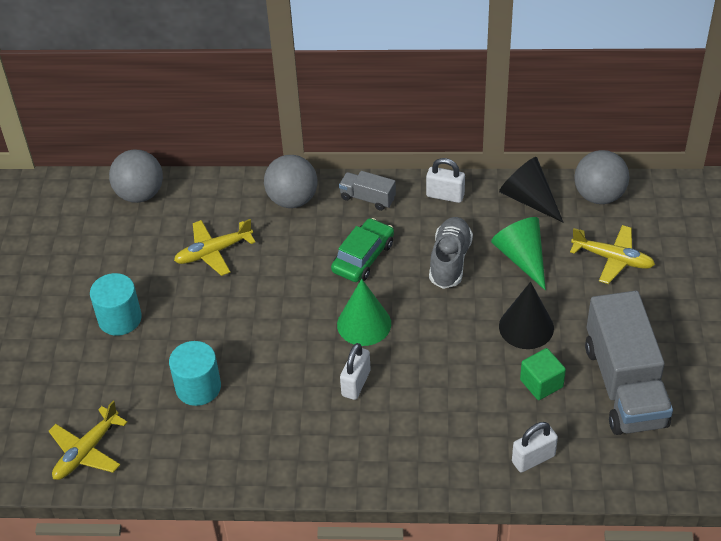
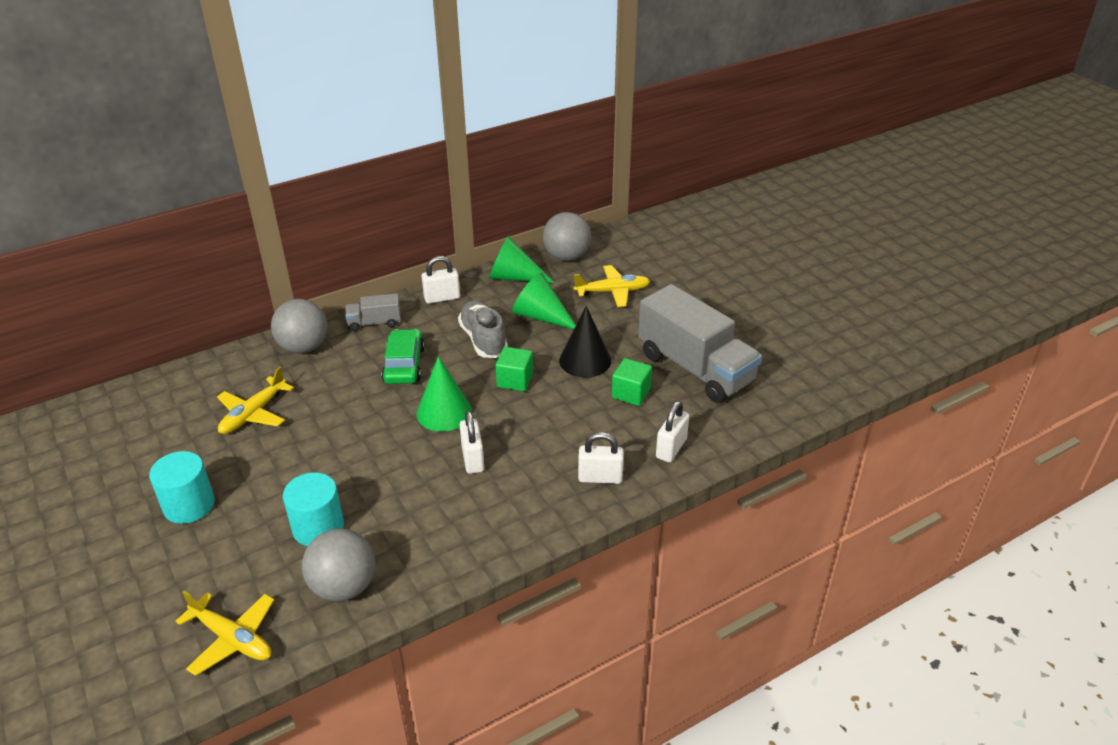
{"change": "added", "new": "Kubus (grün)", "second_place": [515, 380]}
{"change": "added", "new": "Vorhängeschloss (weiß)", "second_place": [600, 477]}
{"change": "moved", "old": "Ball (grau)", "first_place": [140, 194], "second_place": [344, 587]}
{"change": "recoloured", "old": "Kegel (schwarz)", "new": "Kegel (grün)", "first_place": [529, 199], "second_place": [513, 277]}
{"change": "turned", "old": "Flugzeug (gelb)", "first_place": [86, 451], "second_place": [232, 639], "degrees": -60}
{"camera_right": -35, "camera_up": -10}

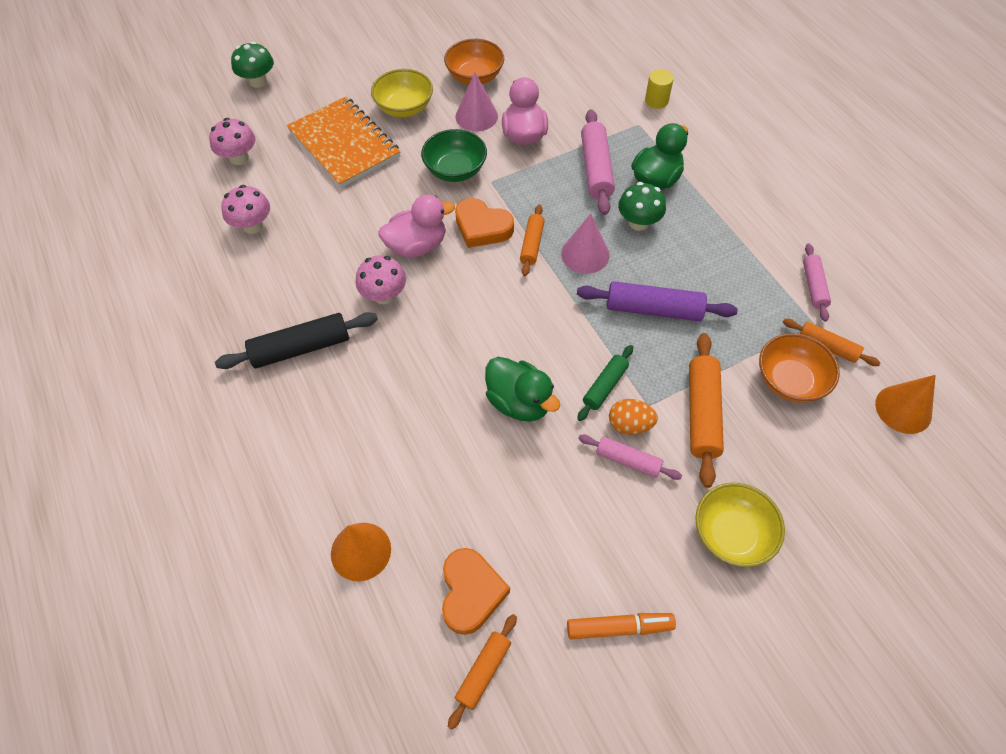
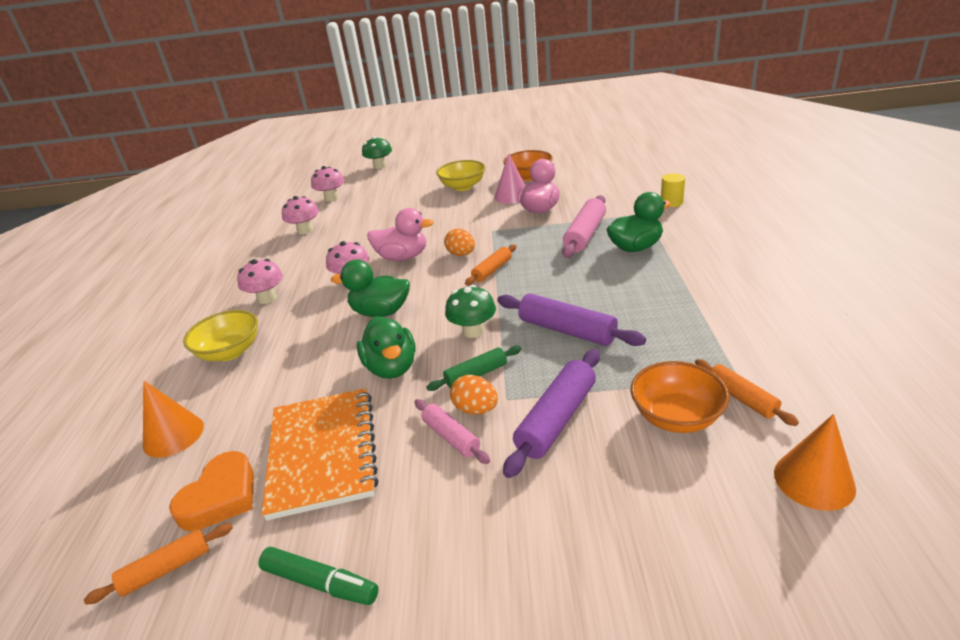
{"change": "removed", "old": "Schüssel (grün)", "first_place": [455, 170]}
{"change": "removed", "old": "Kegel (rosa)", "first_place": [585, 254]}
{"change": "removed", "old": "Nudelholz (rosa)", "first_place": [813, 286]}
{"change": "added", "new": "Ente (grün)", "second_place": [381, 312]}
{"change": "moved", "old": "Notizbuch (orange)", "first_place": [344, 144], "second_place": [322, 453]}
{"change": "moved", "old": "Pilz (grün)", "first_place": [638, 222], "second_place": [473, 331]}
{"change": "moved", "old": "Schüssel (gelb)", "first_place": [731, 534], "second_place": [230, 352]}
{"change": "replaced", "old": "Nudelholz (schwarz)", "new": "Pilz (rosa)", "first_place": [301, 348], "second_place": [267, 298]}
{"change": "replaced", "old": "Herz (orange)", "new": "Ei (orange)", "first_place": [482, 227], "second_place": [461, 254]}
{"change": "recoloured", "old": "Filzstift (orange)", "new": "Filzstift (grün)", "first_place": [619, 628], "second_place": [320, 583]}
{"change": "recoloured", "old": "Nudelholz (orange)", "new": "Nudelholz (lila)", "first_place": [702, 413], "second_place": [557, 419]}
{"camera_right": 30, "camera_up": -25}

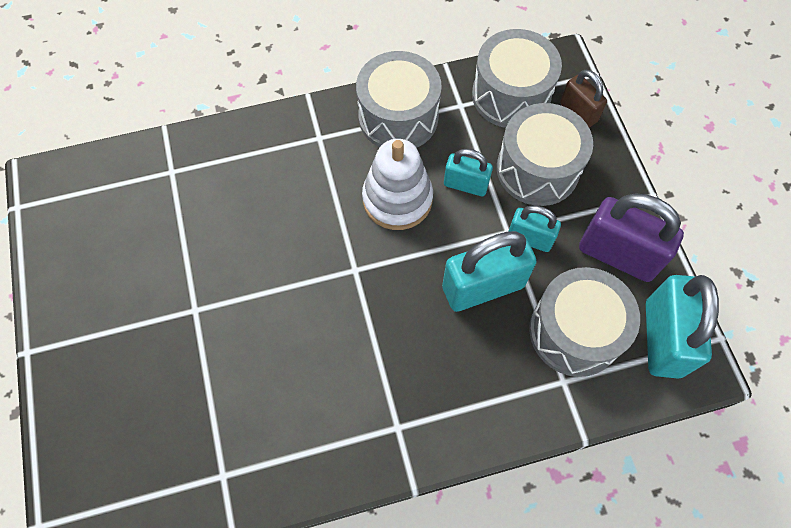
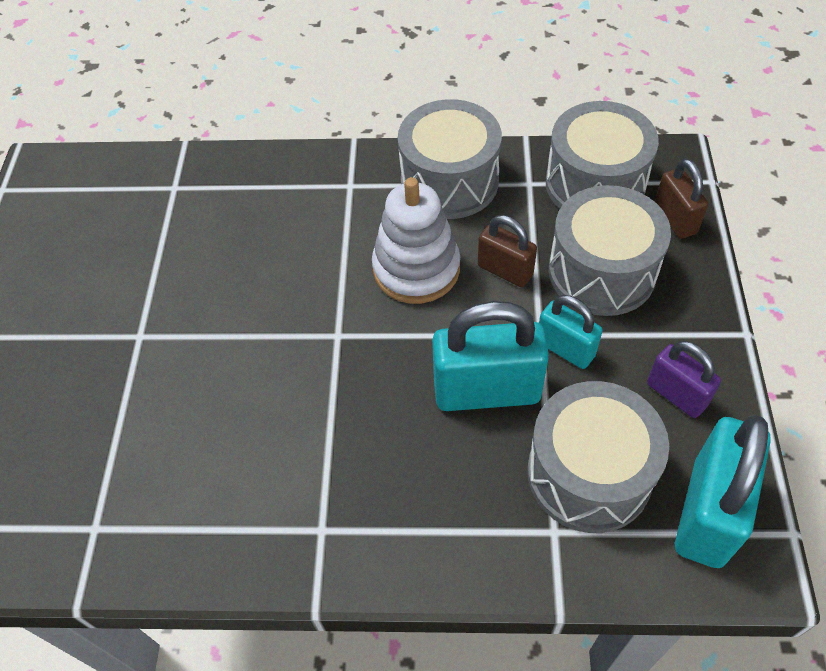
{"change": "recoloured", "old": "Vorhängeschloss (türkis)", "new": "Vorhängeschloss (braun)", "first_place": [465, 185], "second_place": [505, 270]}
{"change": "resized", "old": "Vorhängeschloss (lila)", "first_place": [618, 255], "second_place": [676, 394], "factor": 0.58}
{"camera_right": 20, "camera_up": -10}

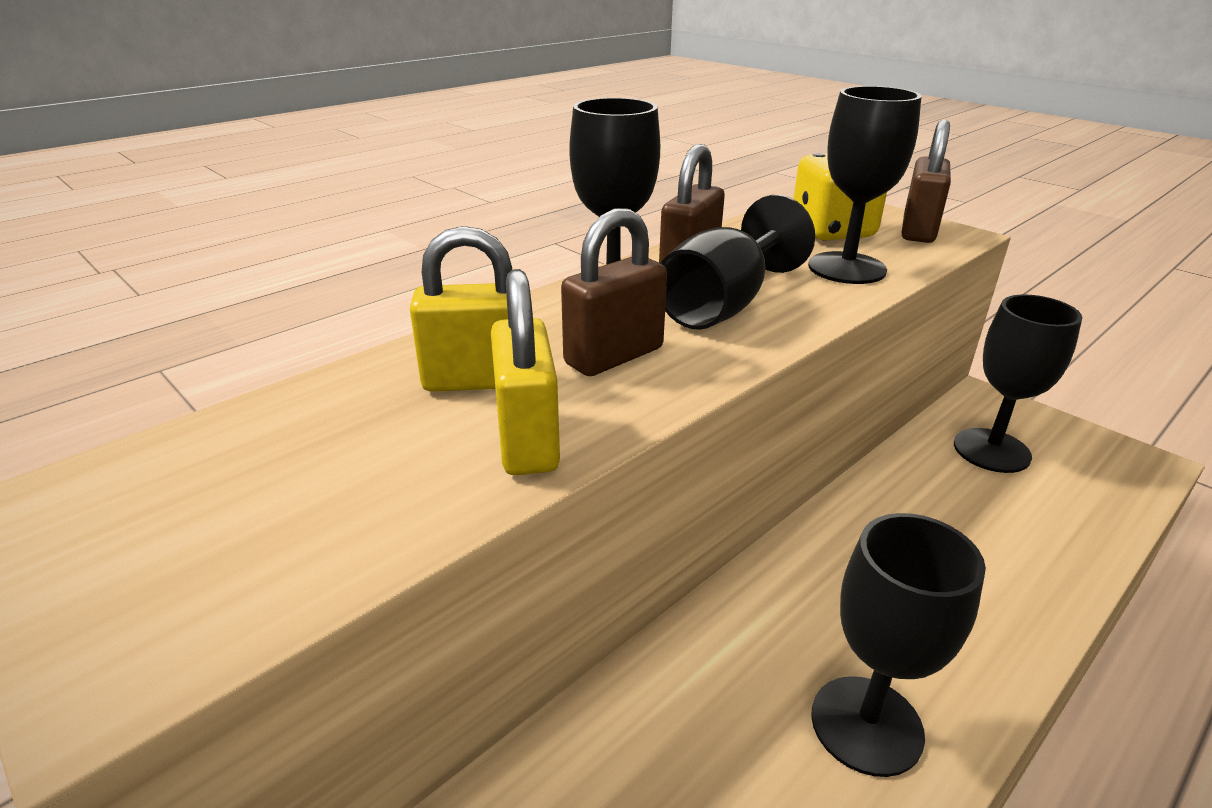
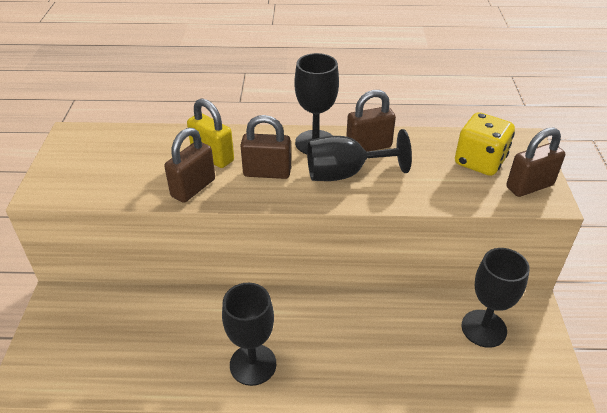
{"change": "removed", "old": "Kelch (schwarz)", "first_place": [846, 268]}
{"change": "recoloured", "old": "Vorhängeschloss (gelb)", "new": "Vorhängeschloss (braun)", "first_place": [527, 440], "second_place": [193, 188]}
{"camera_right": 45, "camera_up": 10}

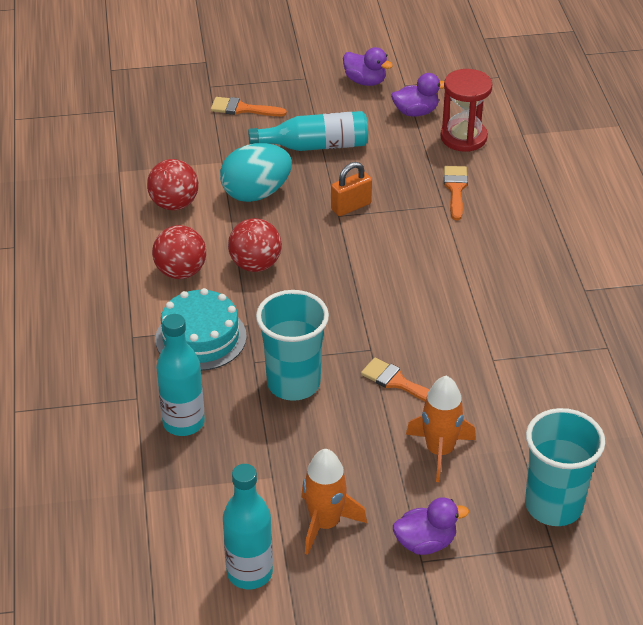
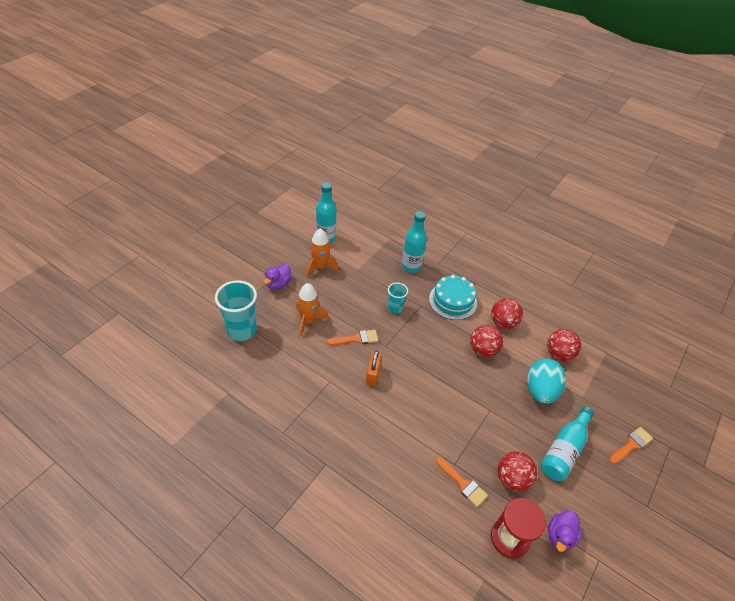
{"change": "removed", "old": "Ente (lila)", "first_place": [365, 81]}
{"change": "added", "new": "Ball (rot)", "second_place": [512, 479]}
{"change": "moved", "old": "Vorhängeschloss (orange)", "first_place": [351, 206], "second_place": [373, 375]}
{"change": "resized", "old": "Becher (türkis)", "first_place": [293, 383], "second_place": [395, 308], "factor": 0.55}
{"camera_right": 130, "camera_up": 5}

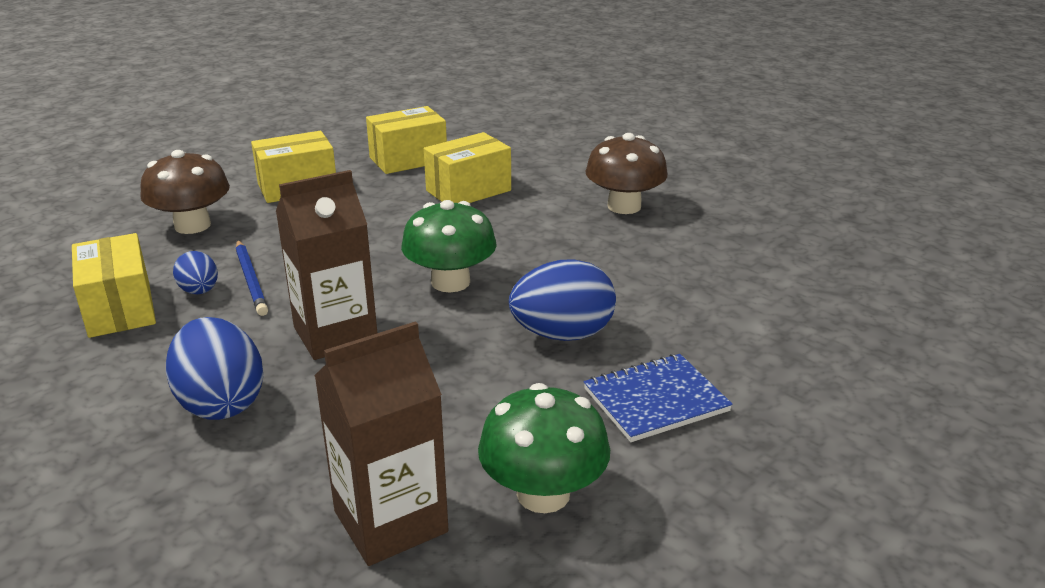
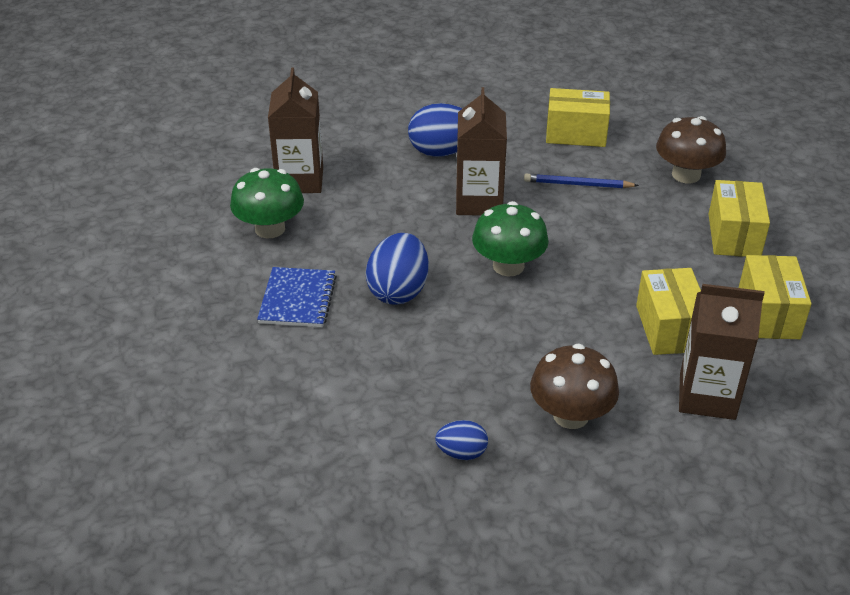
{"change": "added", "new": "Getränkekarton (braun)", "second_place": [707, 396]}
{"change": "moved", "old": "Ei (blau)", "first_place": [199, 291], "second_place": [461, 453]}
{"camera_right": 120, "camera_up": 10}

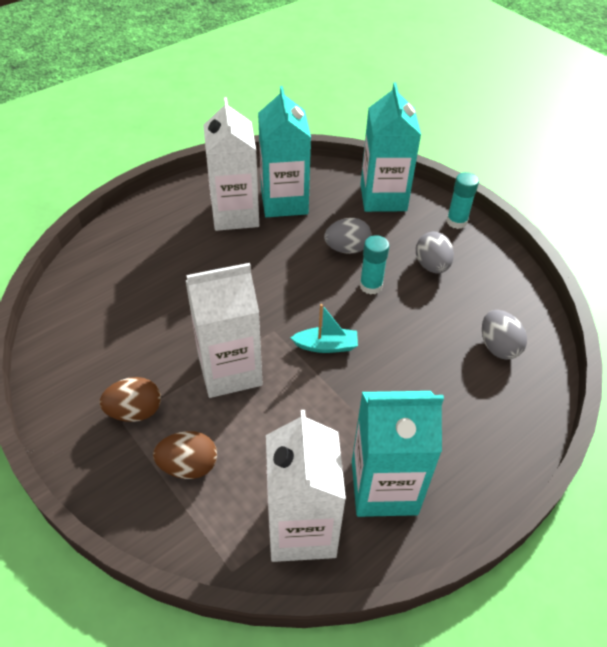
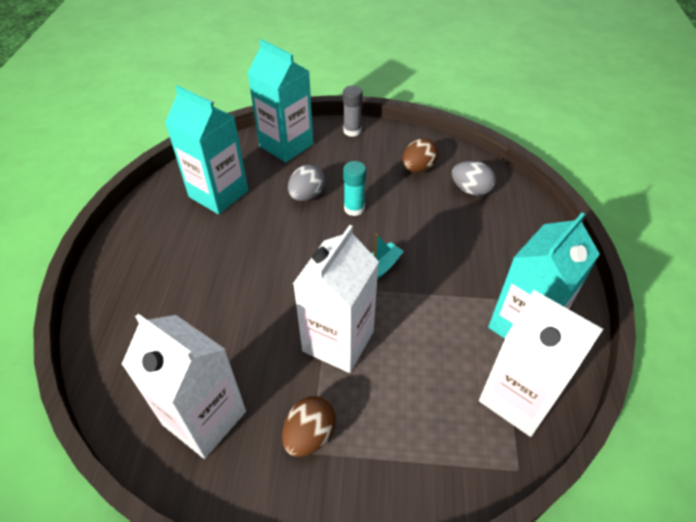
{"change": "removed", "old": "Ei (grau)", "first_place": [431, 266]}
{"change": "moved", "old": "Ei (braun)", "first_place": [188, 466], "second_place": [418, 168]}
{"change": "moved", "old": "Getränkekarton (weiß)", "first_place": [235, 214], "second_place": [204, 418]}
{"change": "recoloured", "old": "Klebestift (türkis)", "new": "Klebestift (grau)", "first_place": [456, 221], "second_place": [352, 131]}
{"camera_right": -45, "camera_up": 0}

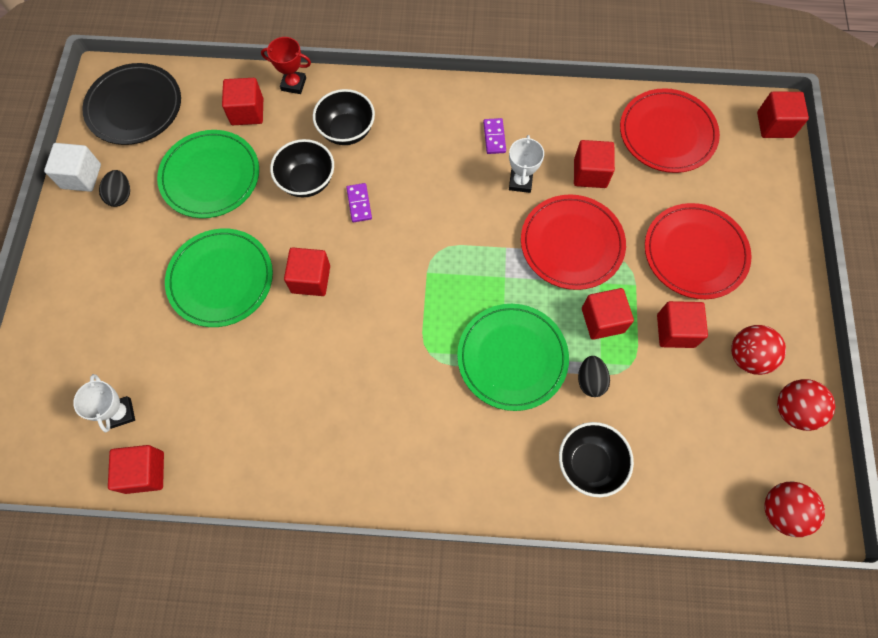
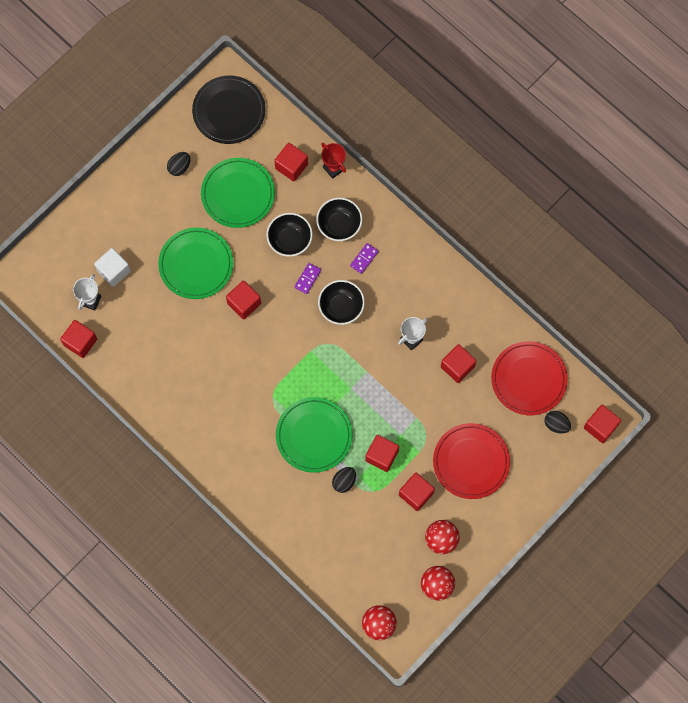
{"change": "removed", "old": "Teller (rot)", "first_place": [572, 244]}
{"change": "added", "new": "Ei (schwarz)", "second_place": [556, 424]}
{"change": "moved", "old": "Kubus (weiß)", "first_place": [81, 176], "second_place": [114, 271]}
{"change": "moved", "old": "Dominostein (lila)", "first_place": [494, 137], "second_place": [364, 258]}
{"change": "moved", "old": "Schüssel (schwarz)", "first_place": [589, 463], "second_place": [341, 307]}
{"camera_right": 40, "camera_up": 5}

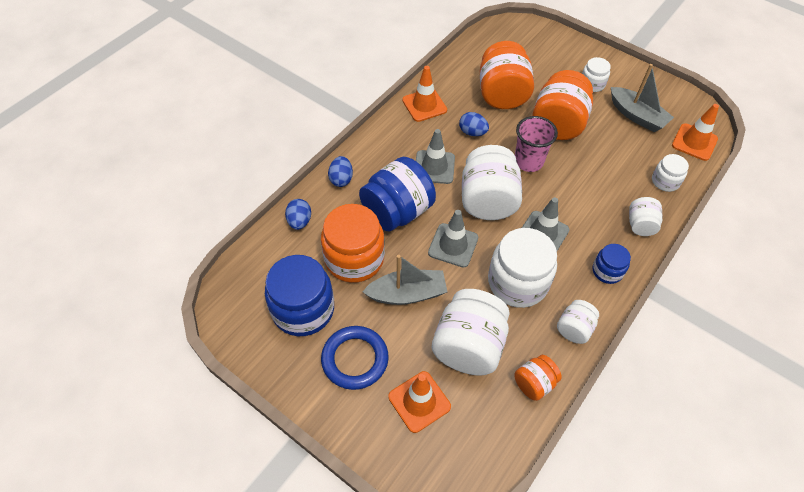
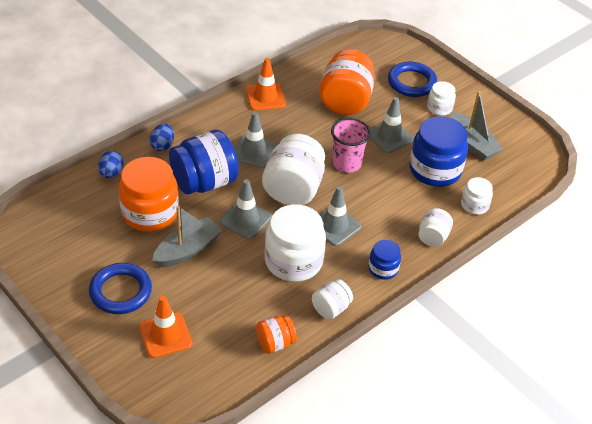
{"change": "removed", "old": "Einmachglas (weiß)", "first_place": [468, 346]}
{"change": "removed", "old": "Ei (blau)", "first_place": [472, 132]}
{"change": "removed", "old": "Leitkegel (orange)", "first_place": [694, 142]}
{"change": "added", "new": "Ring (blau)", "second_place": [411, 82]}
{"change": "moved", "old": "Einmachglas (blau)", "first_place": [303, 309], "second_place": [435, 170]}
{"change": "replaced", "old": "Einmachglas (orange)", "new": "Leitkegel (grau)", "first_place": [558, 124], "second_place": [389, 136]}
{"change": "turned", "old": "Boot (grau)", "first_place": [407, 294], "second_place": [187, 250], "degrees": -45}
{"camera_right": 10, "camera_up": -10}

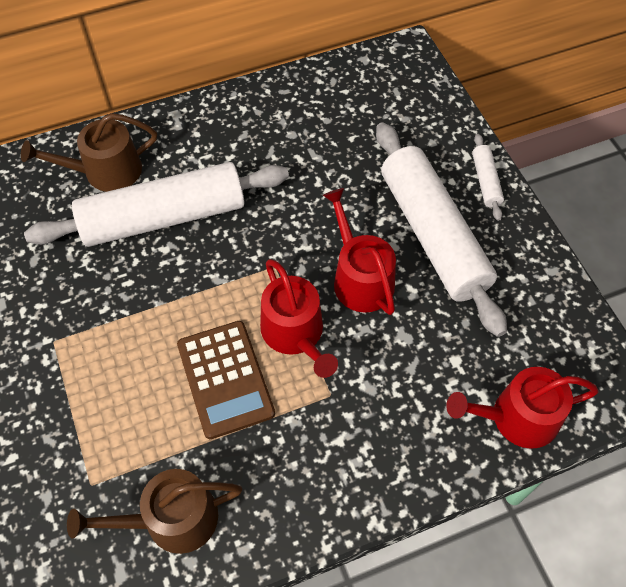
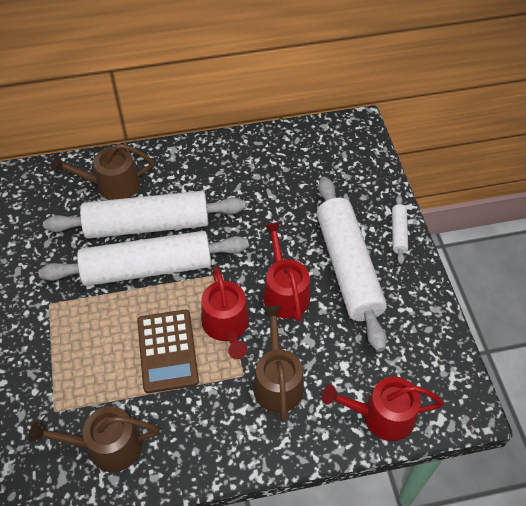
{"change": "added", "new": "Nudelholz (weiß)", "second_place": [147, 268]}
{"change": "added", "new": "Gießkanne (braun)", "second_place": [277, 381]}
{"camera_right": 10, "camera_up": -5}

